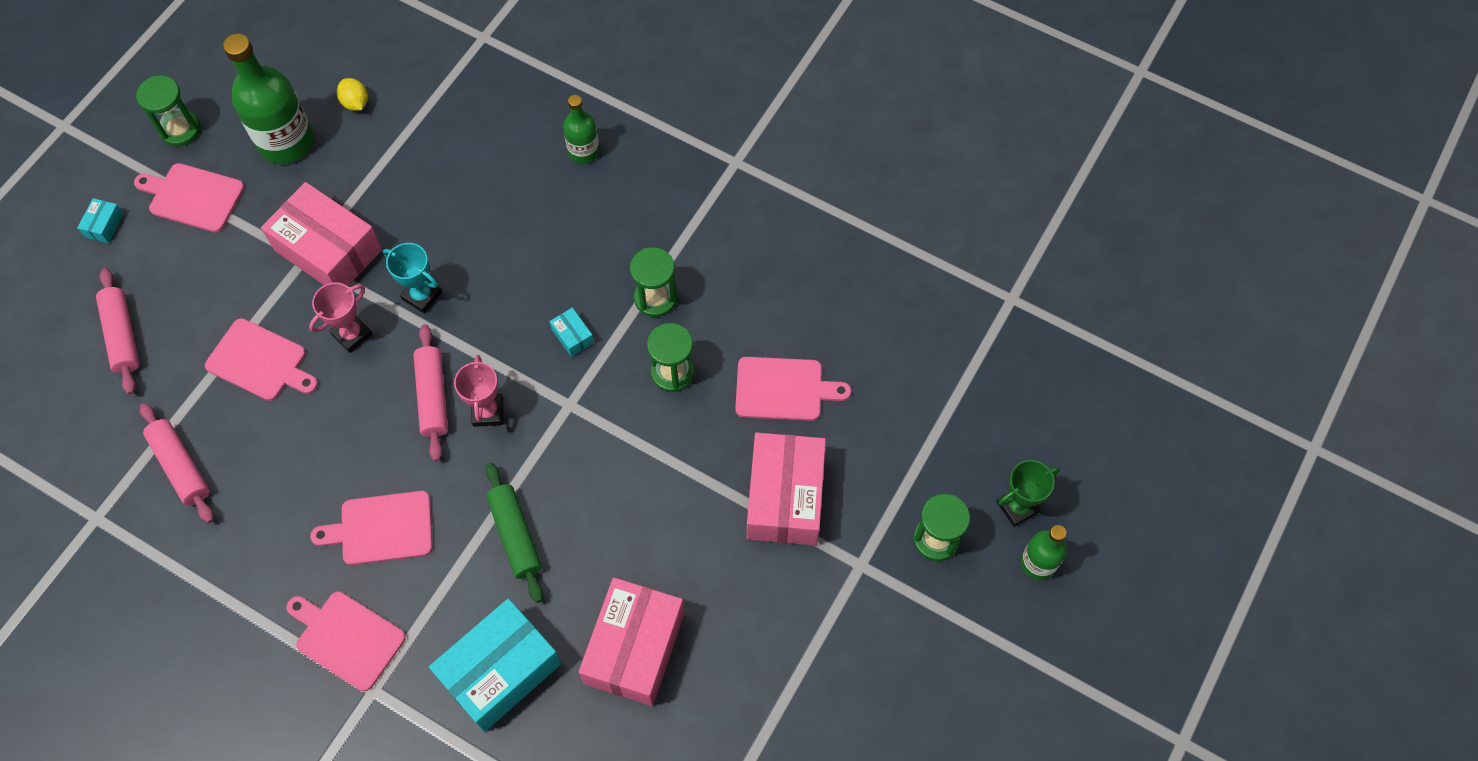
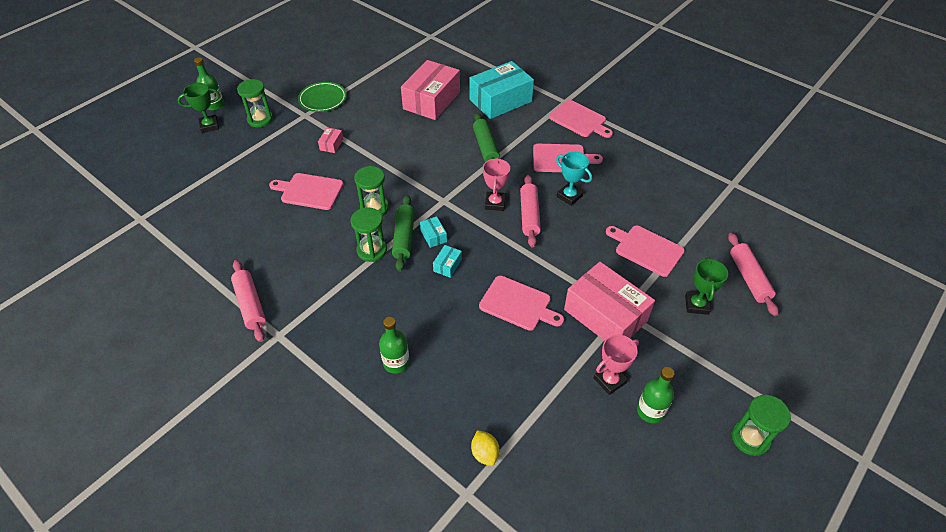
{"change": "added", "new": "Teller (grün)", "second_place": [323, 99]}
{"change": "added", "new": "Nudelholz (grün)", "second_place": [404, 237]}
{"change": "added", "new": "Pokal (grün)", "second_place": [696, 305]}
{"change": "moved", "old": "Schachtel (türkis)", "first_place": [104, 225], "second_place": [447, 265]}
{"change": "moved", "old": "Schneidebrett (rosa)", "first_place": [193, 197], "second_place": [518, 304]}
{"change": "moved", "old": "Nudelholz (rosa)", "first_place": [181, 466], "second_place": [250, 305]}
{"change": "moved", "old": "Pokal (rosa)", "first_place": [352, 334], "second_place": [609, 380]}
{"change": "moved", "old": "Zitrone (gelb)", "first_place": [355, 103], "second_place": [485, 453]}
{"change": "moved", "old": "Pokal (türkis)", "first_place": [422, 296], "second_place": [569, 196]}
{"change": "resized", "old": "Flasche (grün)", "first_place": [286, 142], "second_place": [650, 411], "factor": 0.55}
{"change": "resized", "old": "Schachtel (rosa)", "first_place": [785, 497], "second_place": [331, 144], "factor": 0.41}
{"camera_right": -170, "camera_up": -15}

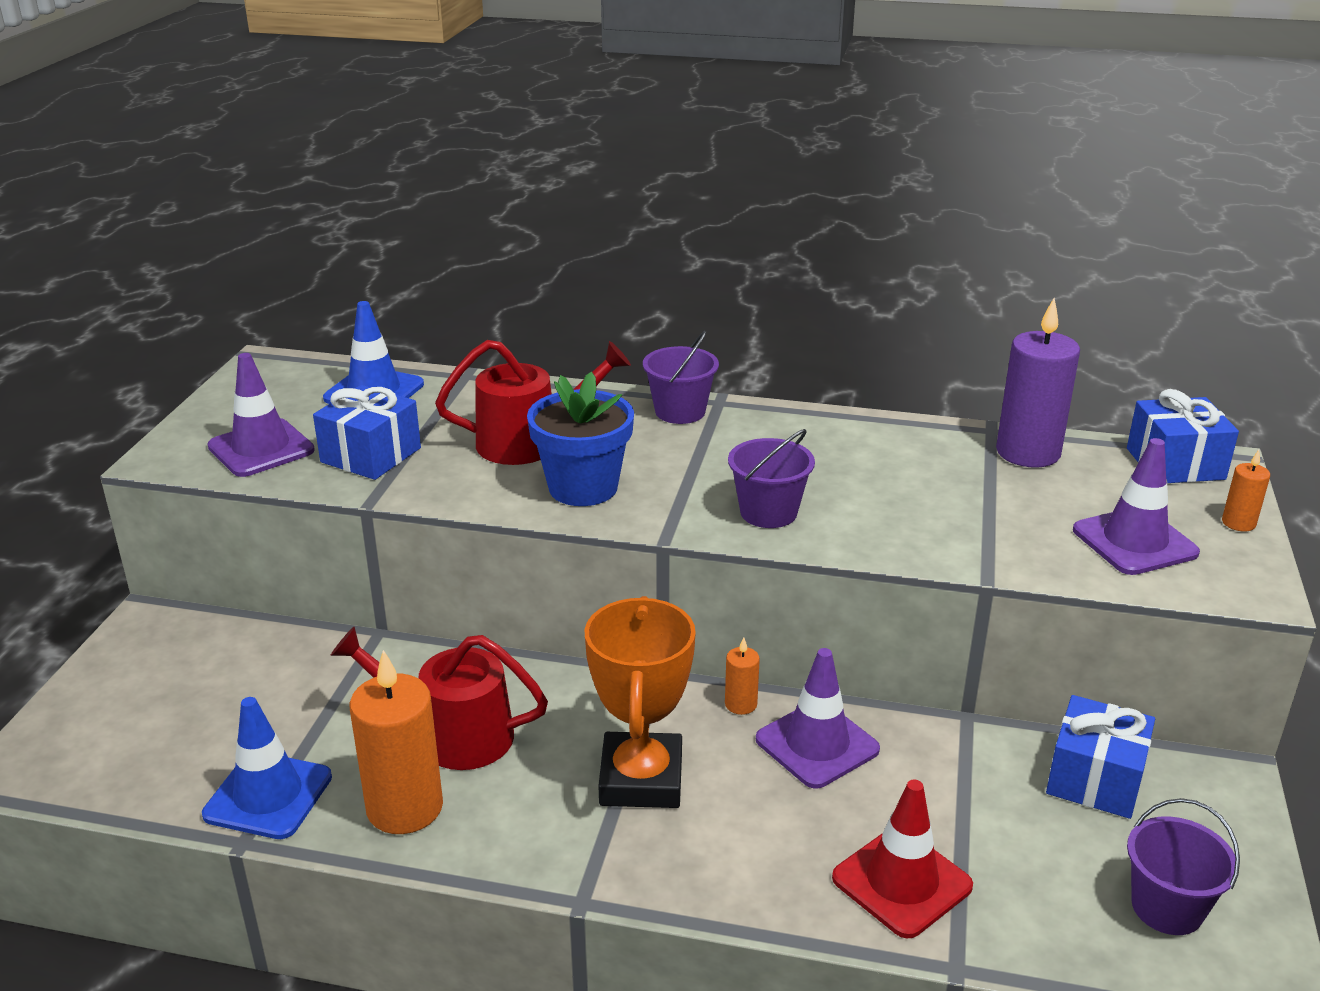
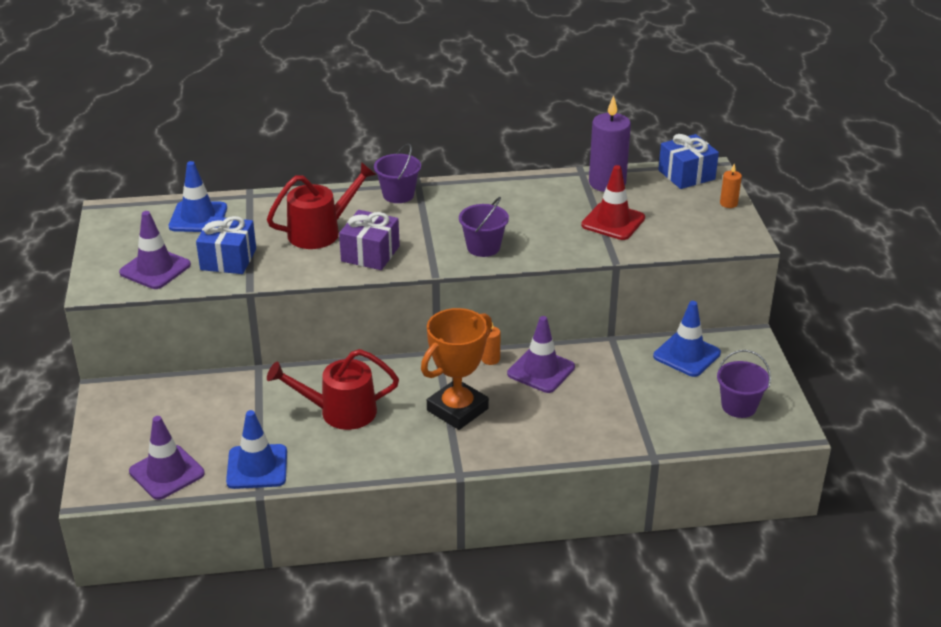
{"change": "removed", "old": "Kerze (orange)", "first_place": [405, 808]}
{"change": "moved", "old": "Leitkegel (rot)", "first_place": [902, 882], "second_place": [613, 222]}
{"change": "moved", "old": "Leitkegel (lila)", "first_place": [1134, 542], "second_place": [167, 472]}
{"change": "replaced", "old": "Blumentopf (blau)", "new": "Geschenk (lila)", "first_place": [583, 488], "second_place": [370, 254]}
{"change": "replaced", "old": "Geschenk (blau)", "new": "Leitkegel (blau)", "first_place": [1095, 779], "second_place": [686, 355]}
{"change": "turned", "old": "Pokal (orange)", "first_place": [641, 779], "second_place": [457, 409], "degrees": 60}
{"camera_right": -20, "camera_up": 5}

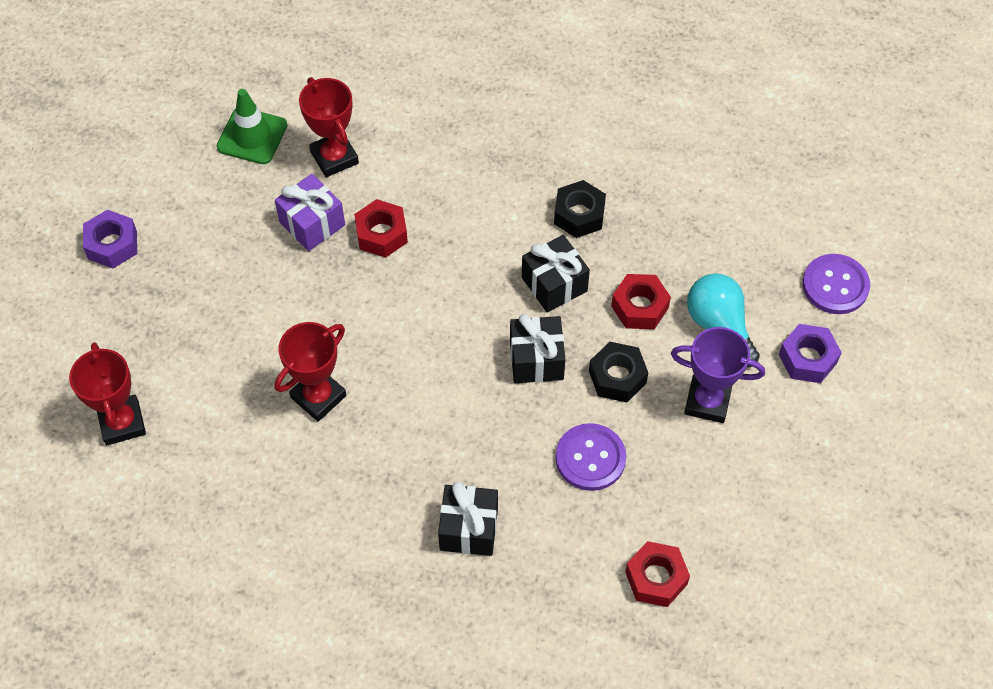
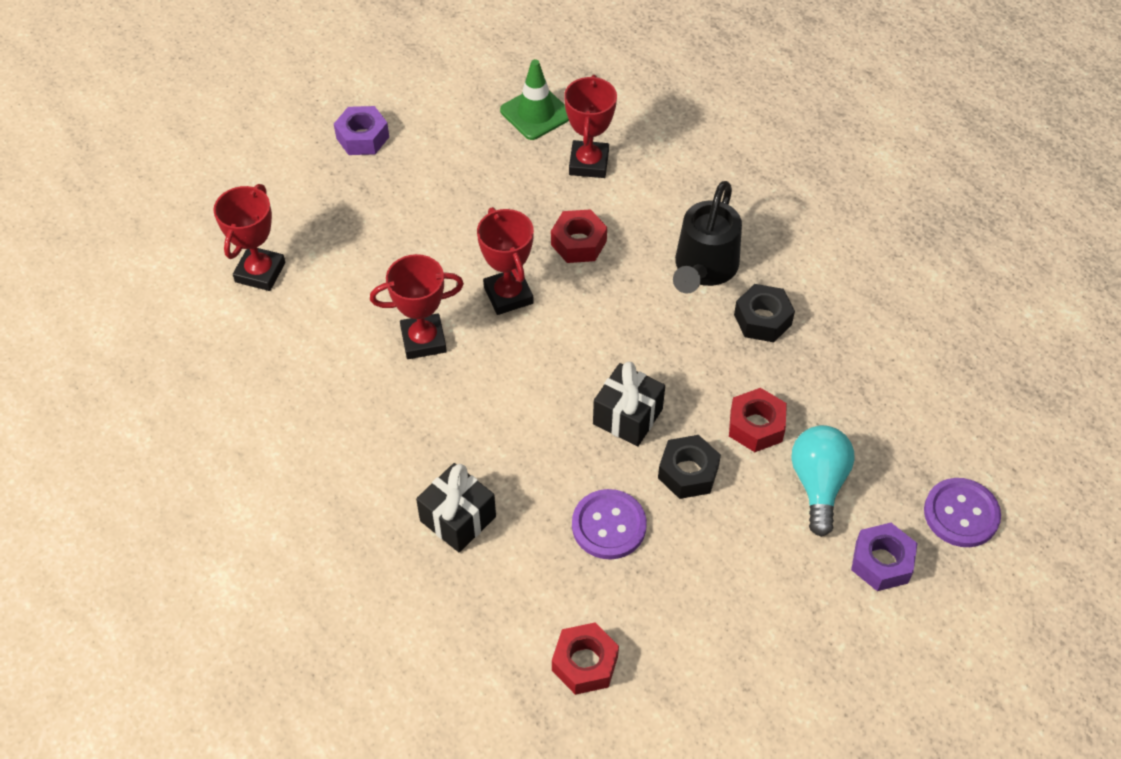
{"change": "removed", "old": "Geschenk (lila)", "first_place": [312, 224]}
{"change": "removed", "old": "Geschenk (schwarz)", "first_place": [554, 284]}
{"change": "removed", "old": "Pokal (lila)", "first_place": [707, 401]}
{"change": "added", "new": "Pokal (rot)", "second_place": [508, 295]}
{"change": "added", "new": "Gießkanne (schwarz)", "second_place": [703, 268]}
{"camera_right": 35, "camera_up": -5}

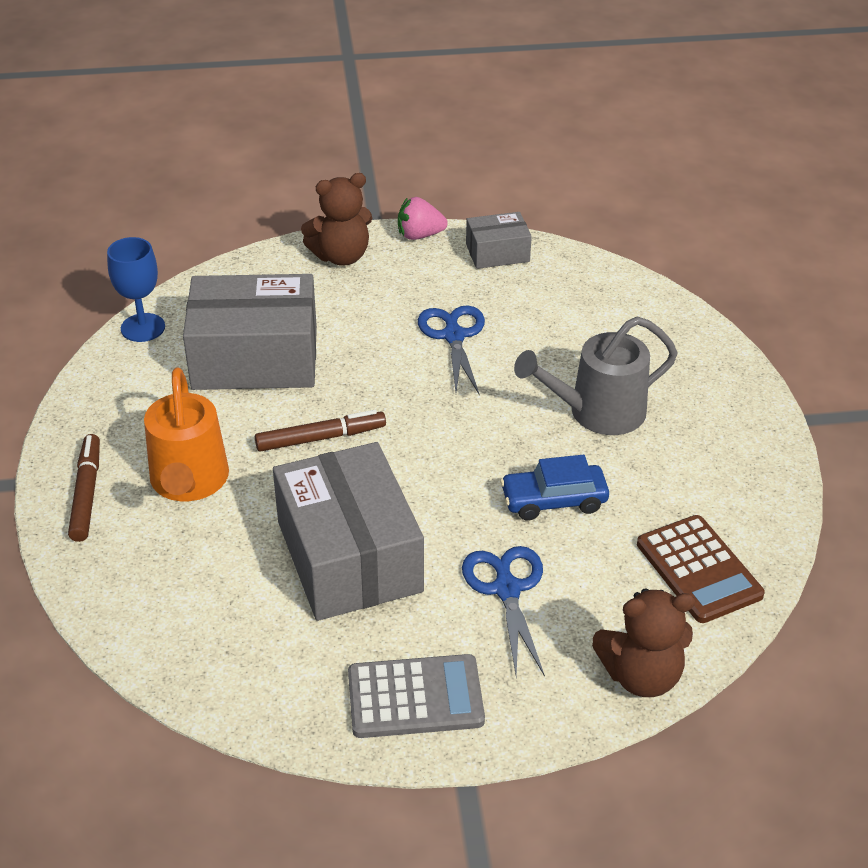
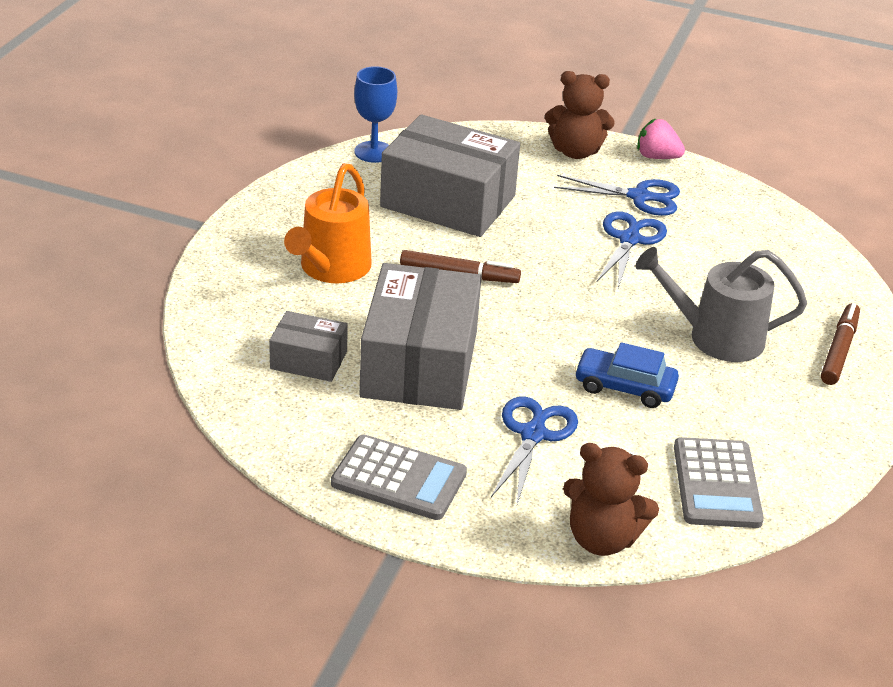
{"change": "added", "new": "Schere (blau)", "second_place": [640, 197]}
{"change": "moved", "old": "Filzstift (braun)", "first_place": [86, 493], "second_place": [839, 350]}
{"change": "moved", "old": "Schachtel (grau)", "first_place": [497, 253], "second_place": [308, 360]}
{"change": "recoloured", "old": "Taschenrechner (braun)", "new": "Taschenrechner (grau)", "first_place": [698, 569], "second_place": [716, 484]}
{"camera_right": 25, "camera_up": -5}

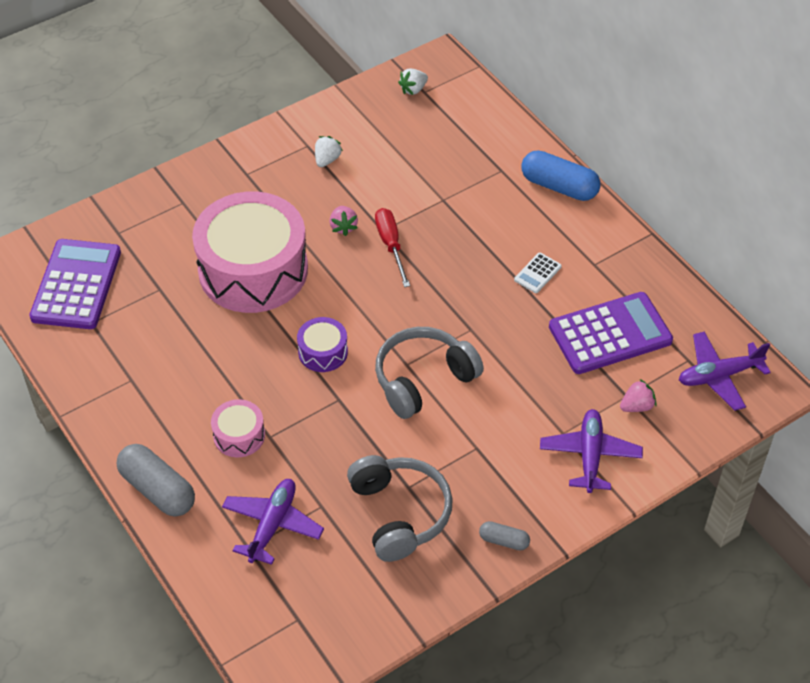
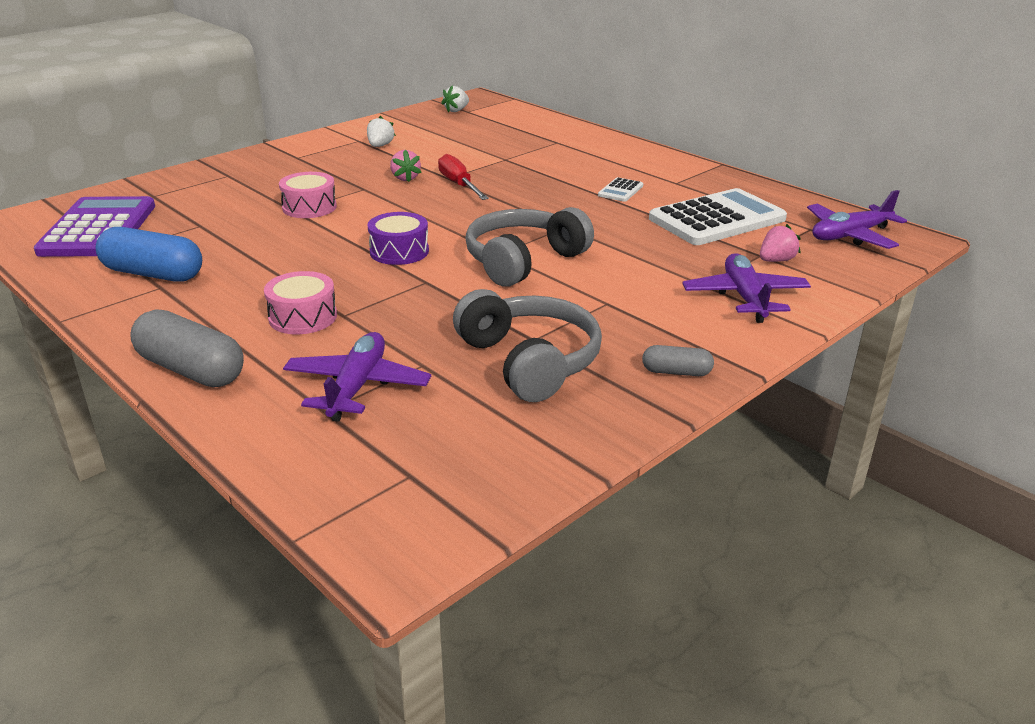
{"change": "moved", "old": "Kapsel (blau)", "first_place": [559, 187], "second_place": [153, 274]}
{"change": "recoloured", "old": "Taschenrechner (lila)", "new": "Taschenrechner (weiß)", "first_place": [610, 334], "second_place": [717, 219]}
{"change": "resized", "old": "Trommel (rosa)", "first_place": [253, 270], "second_place": [309, 207], "factor": 0.43}
{"camera_right": -10, "camera_up": -20}

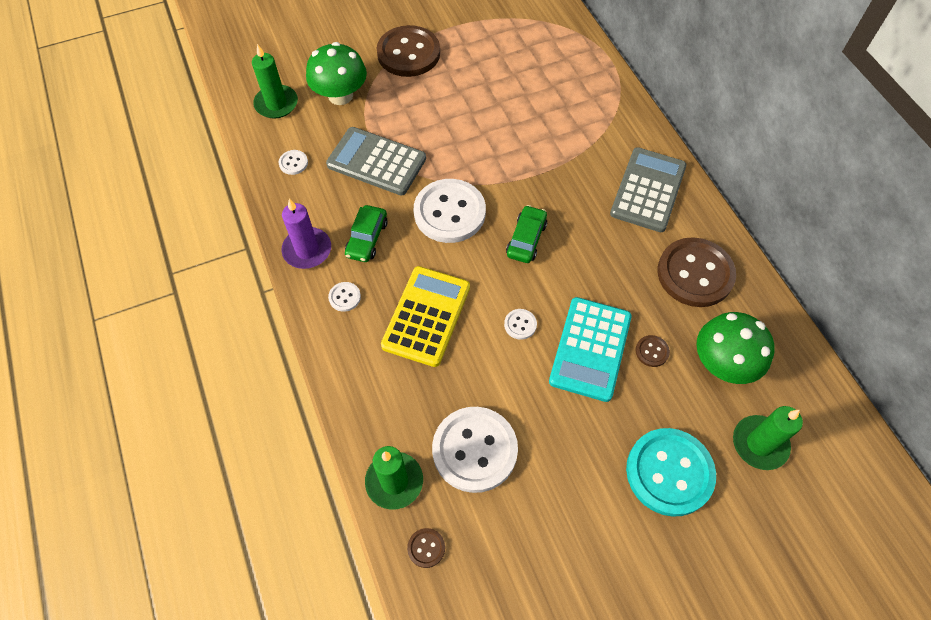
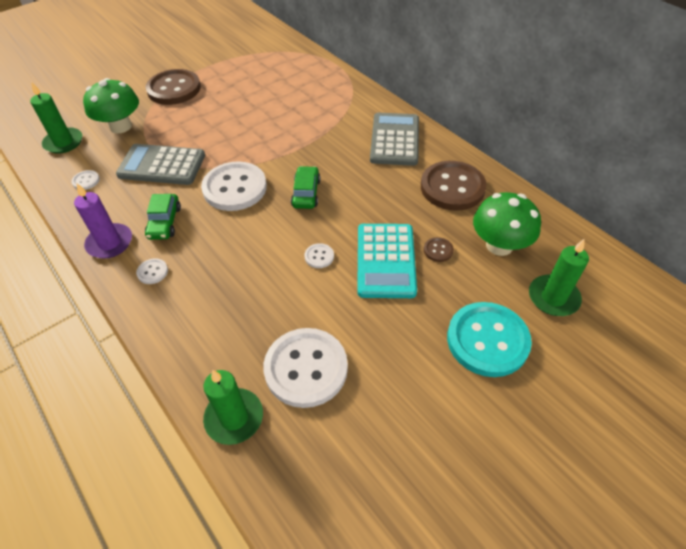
{"change": "removed", "old": "Taschenrechner (gelb)", "first_place": [426, 316]}
{"change": "removed", "old": "Knopf (braun)", "first_place": [426, 548]}
{"camera_right": -15, "camera_up": -10}

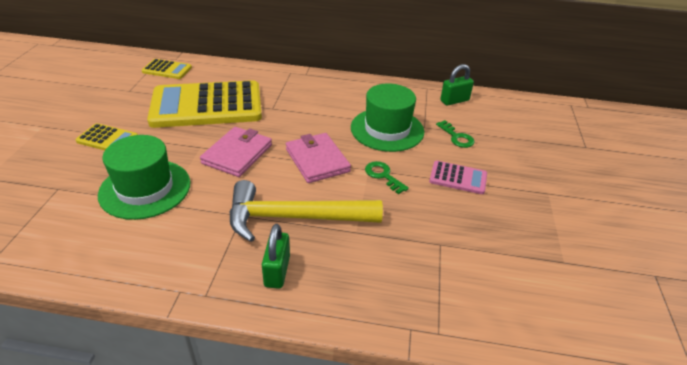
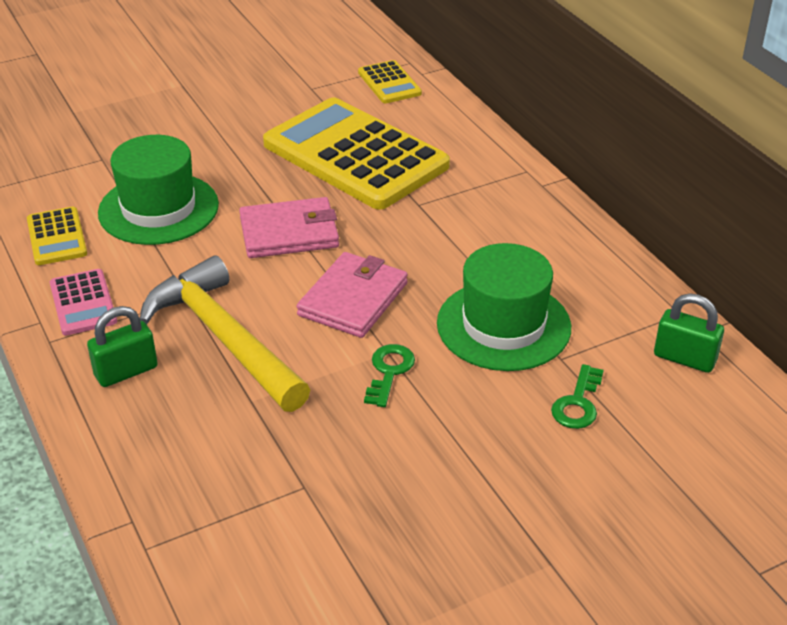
{"change": "moved", "old": "Taschenrechner (gelb)", "first_place": [107, 139], "second_place": [57, 237]}
{"change": "moved", "old": "Taschenrechner (rosa)", "first_place": [458, 178], "second_place": [83, 303]}
{"camera_right": 55, "camera_up": 0}

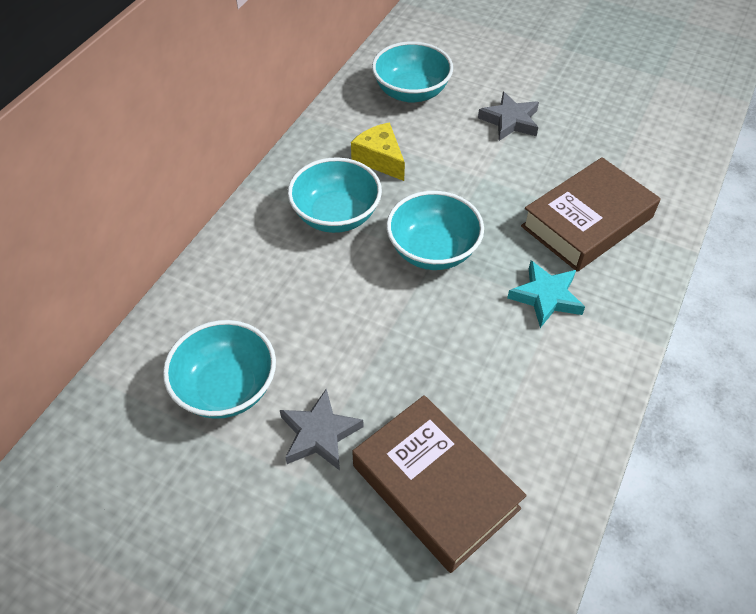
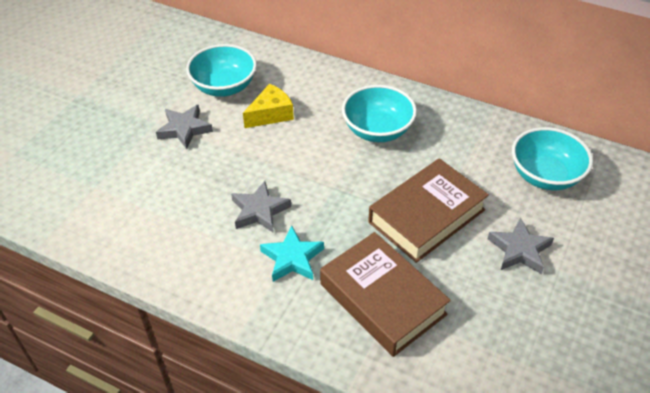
{"change": "removed", "old": "Schüssel (türkis)", "first_place": [433, 250]}
{"change": "added", "new": "Stern (grau)", "second_place": [259, 211]}
{"change": "moved", "old": "Käse (gelb)", "first_place": [380, 159], "second_place": [271, 114]}
{"change": "moved", "old": "Buch (braun)", "first_place": [435, 487], "second_place": [426, 216]}
{"camera_right": 90, "camera_up": -5}

